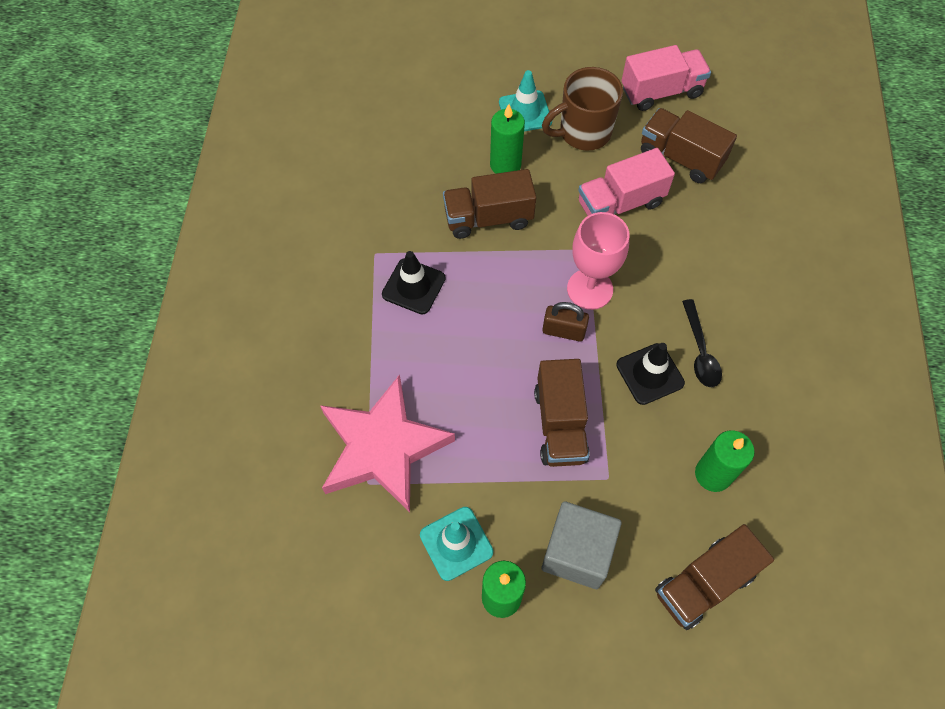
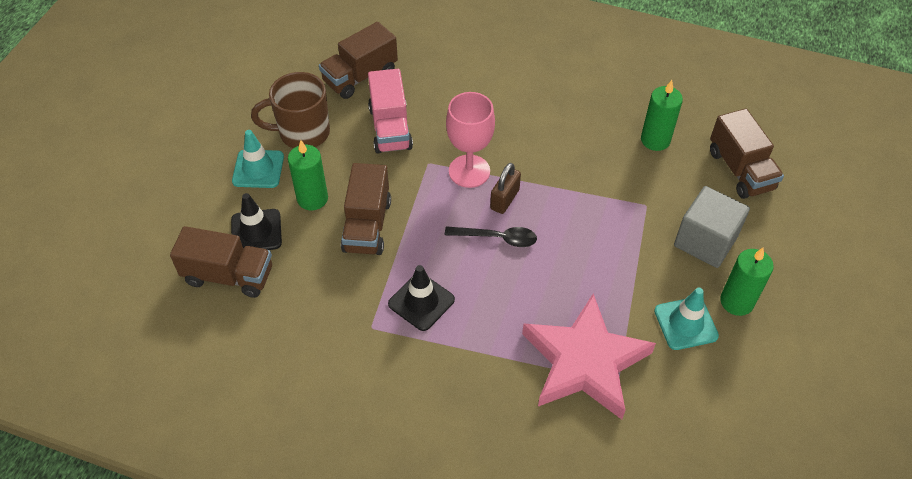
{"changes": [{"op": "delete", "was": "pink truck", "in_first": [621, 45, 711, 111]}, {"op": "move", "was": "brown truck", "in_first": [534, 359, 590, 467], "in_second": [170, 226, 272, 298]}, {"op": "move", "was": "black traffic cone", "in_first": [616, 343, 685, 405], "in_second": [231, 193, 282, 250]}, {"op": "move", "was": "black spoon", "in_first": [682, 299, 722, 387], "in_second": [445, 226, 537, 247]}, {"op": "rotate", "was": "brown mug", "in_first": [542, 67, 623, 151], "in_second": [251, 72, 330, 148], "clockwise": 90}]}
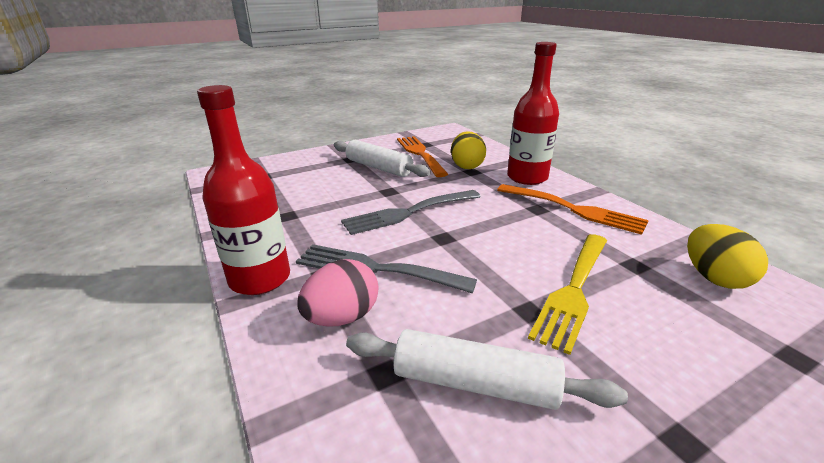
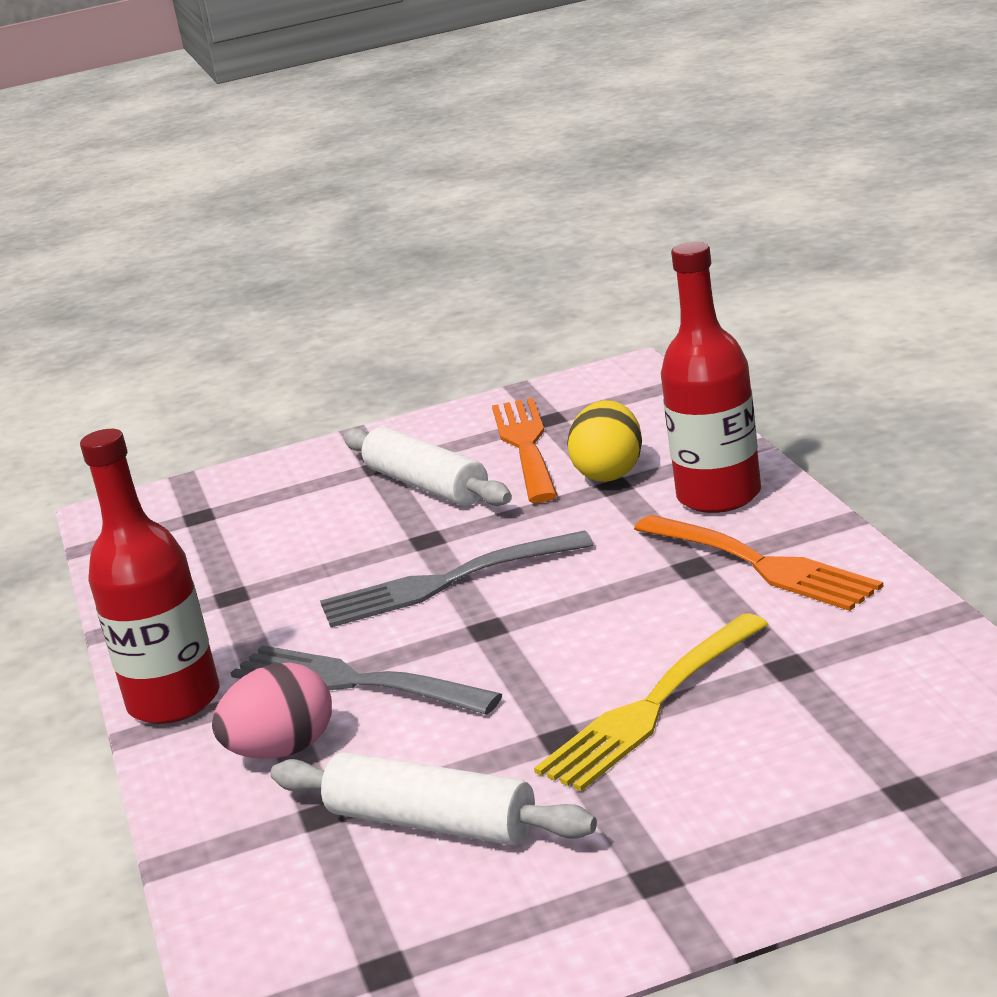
{"changes": [{"op": "delete", "was": "yellow egg", "in_first": [687, 224, 768, 289]}]}
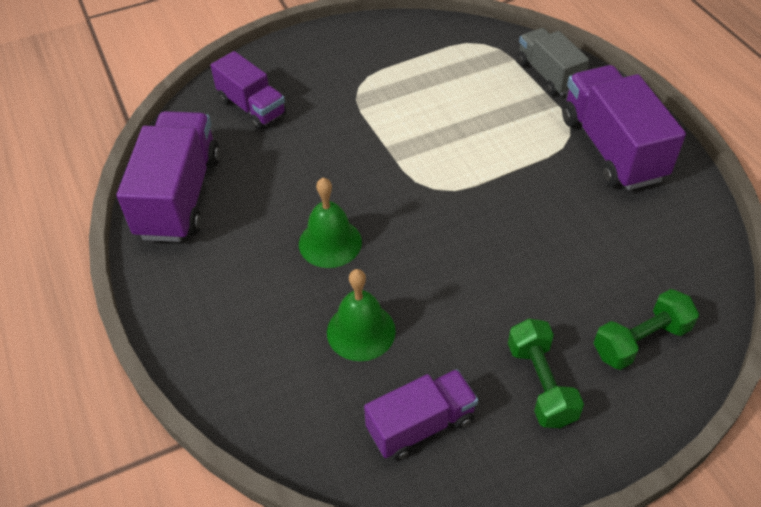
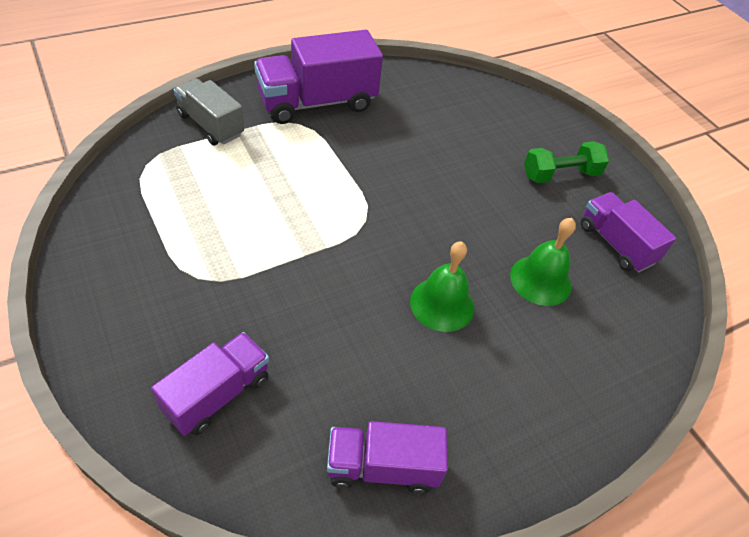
{"changes": [{"op": "delete", "was": "green dumbbell", "in_first": [594, 289, 699, 370]}, {"op": "rotate", "was": "grey truck", "in_first": [517, 28, 589, 95], "in_second": [174, 78, 244, 145], "clockwise": 75}, {"op": "resize", "was": "purple truck", "in_first": [117, 111, 220, 242], "in_second": [327, 421, 448, 494], "ratio": 0.62}]}
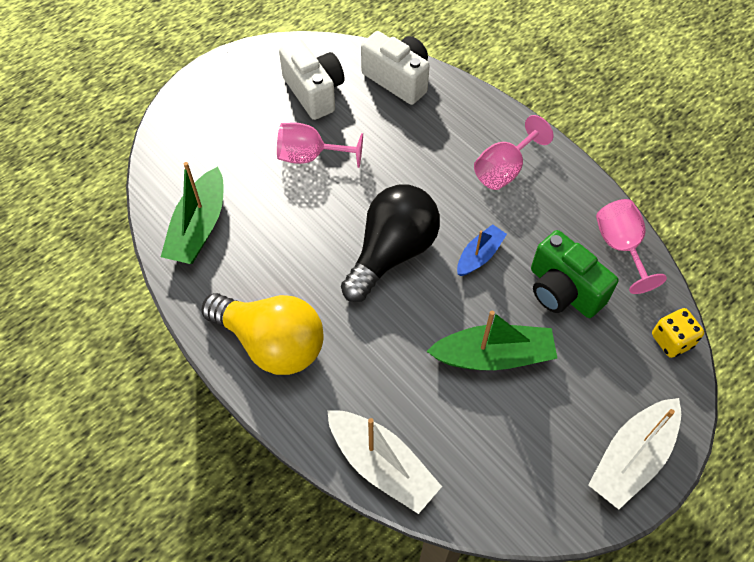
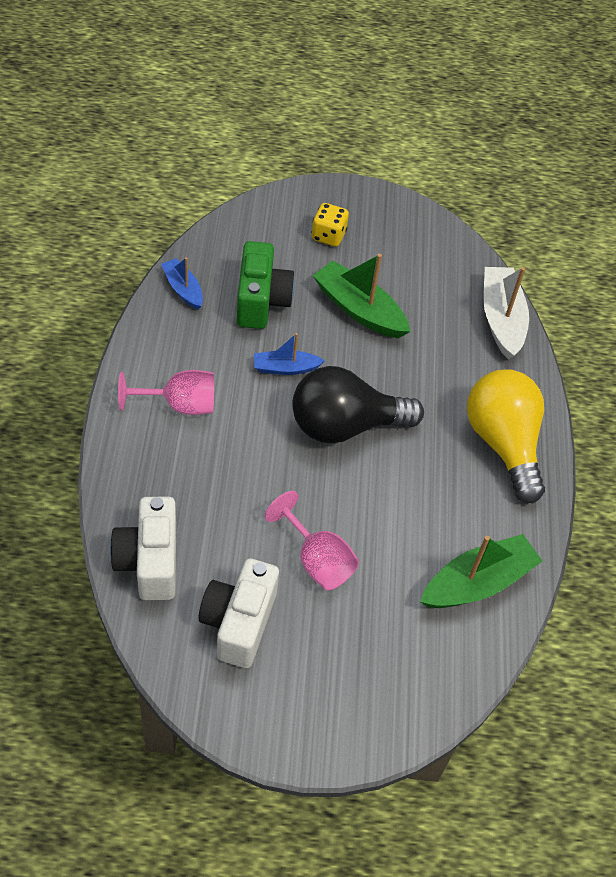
{"changes": [{"op": "delete", "was": "white boat", "in_first": [588, 398, 681, 509]}, {"op": "move", "was": "yellow dice", "in_first": [652, 308, 704, 358], "in_second": [311, 203, 349, 247]}, {"op": "replace", "was": "pink goblet", "now": "blue boat", "in_first": [596, 199, 667, 294], "in_second": [161, 257, 203, 309]}]}
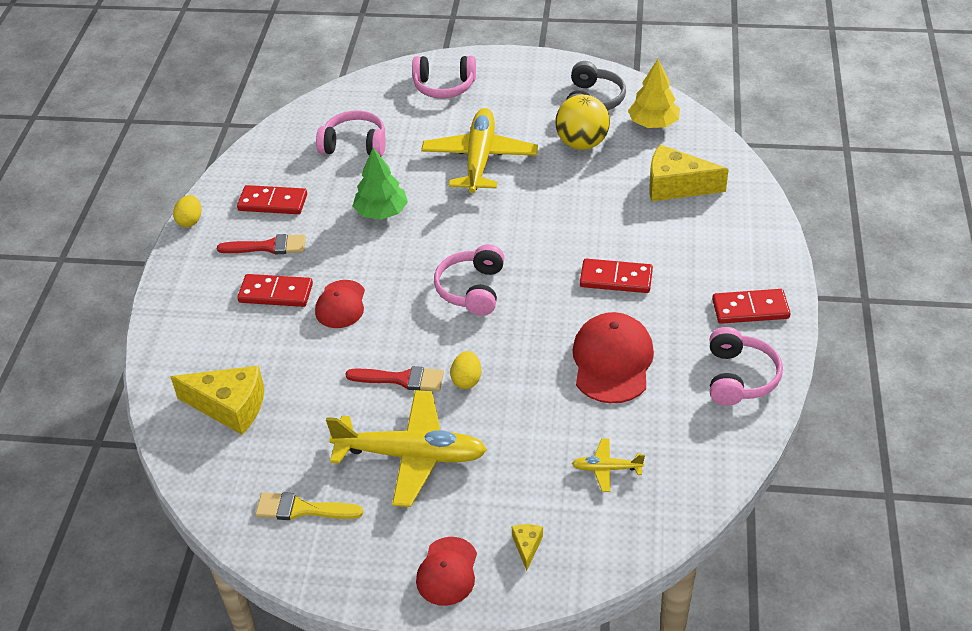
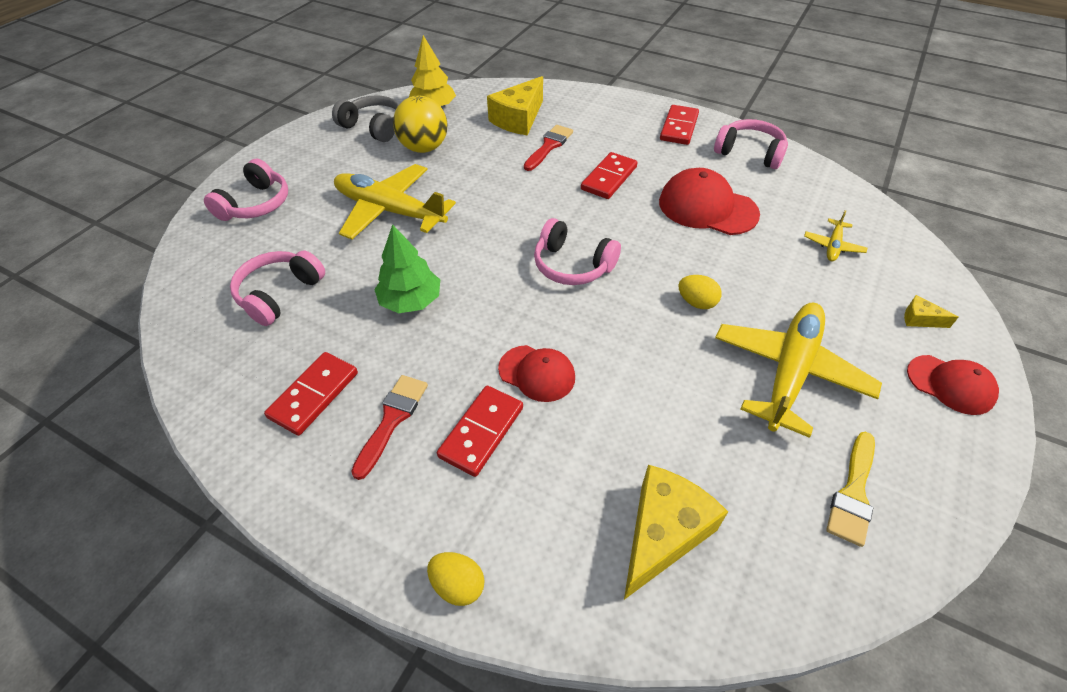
{"changes": [{"op": "move", "was": "yellow egg", "in_first": [173, 195, 201, 227], "in_second": [427, 552, 485, 606]}, {"op": "move", "was": "red brush", "in_first": [345, 366, 444, 391], "in_second": [524, 125, 573, 171]}]}
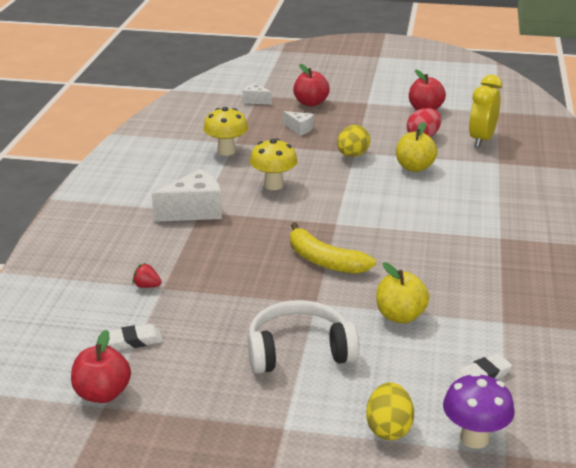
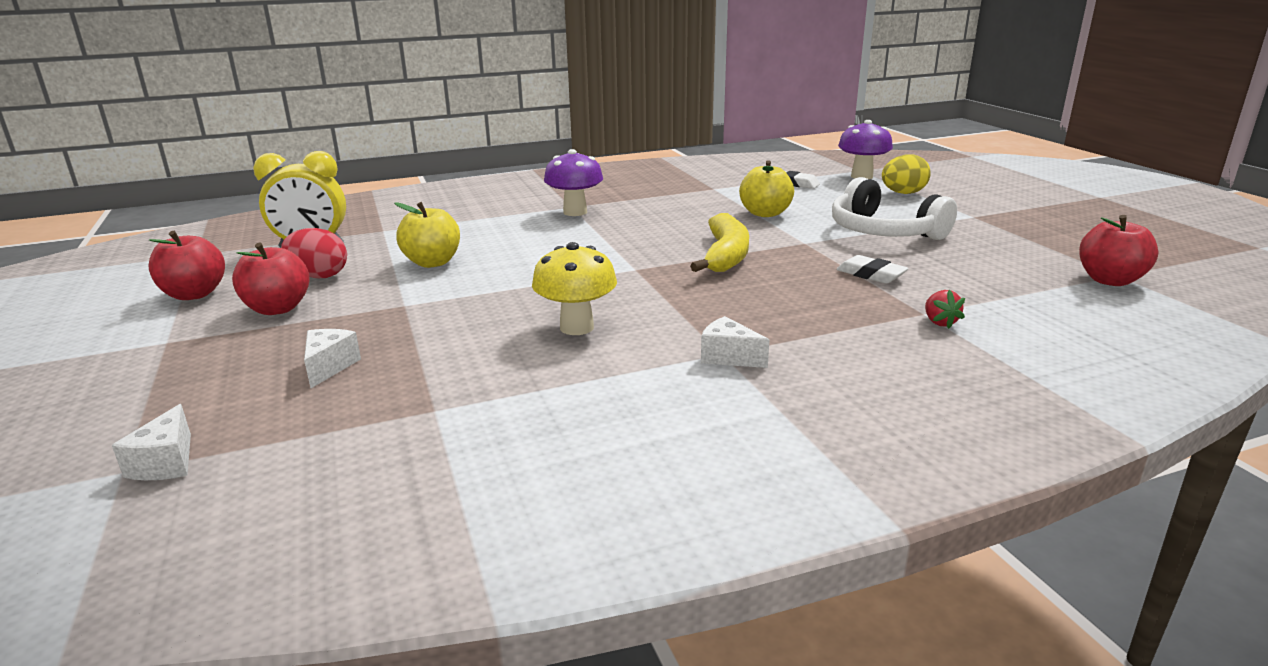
{"changes": [{"op": "delete", "was": "yellow mushroom", "in_first": [203, 107, 248, 156]}, {"op": "delete", "was": "yellow egg", "in_first": [337, 125, 370, 157]}, {"op": "insert", "now": "purple mushroom", "in_second": [544, 149, 603, 216]}, {"op": "move", "was": "white eraser", "in_first": [108, 324, 163, 350], "in_second": [836, 255, 909, 284]}, {"op": "move", "was": "red apple", "in_first": [293, 64, 330, 106], "in_second": [232, 243, 310, 315]}, {"op": "resize", "was": "white cheese", "in_first": [152, 169, 222, 222], "in_second": [701, 316, 770, 368], "ratio": 0.54}]}
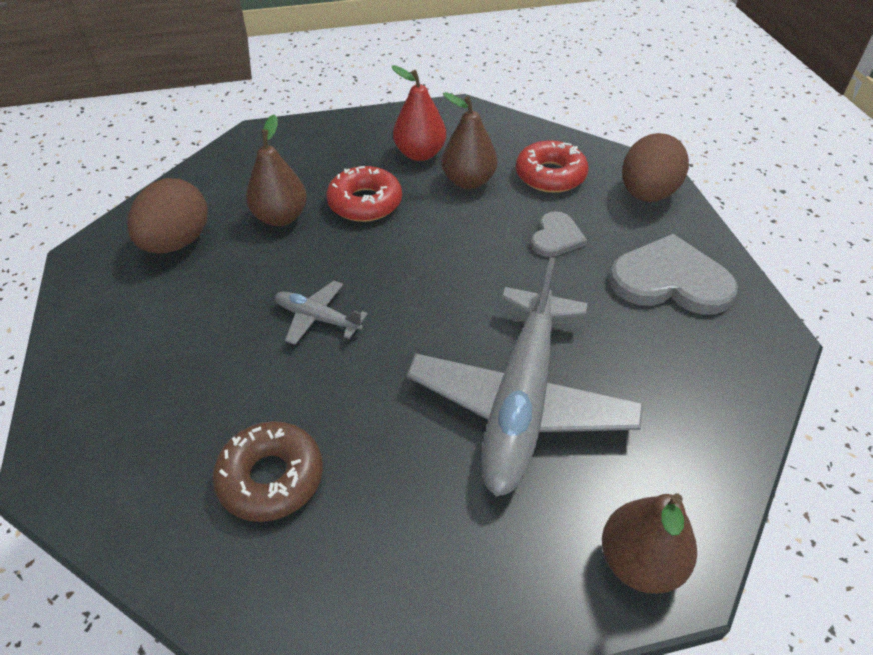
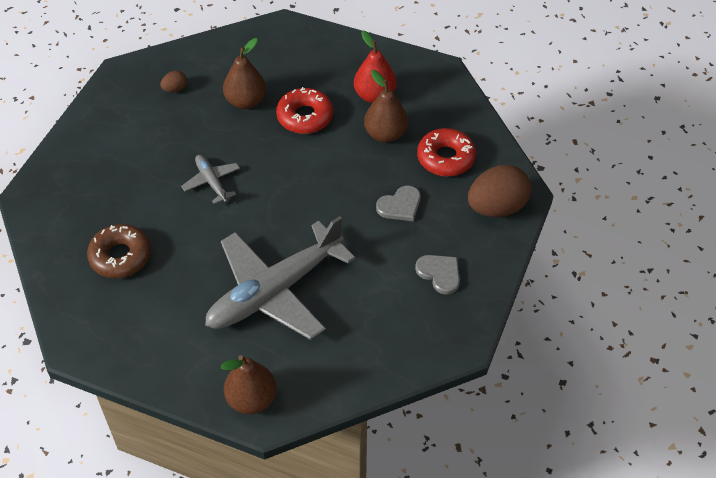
{"changes": [{"op": "resize", "was": "brown egg", "in_first": [127, 178, 208, 254], "in_second": [161, 71, 187, 92], "ratio": 0.45}, {"op": "resize", "was": "grey heart", "in_first": [609, 234, 738, 315], "in_second": [415, 255, 460, 295], "ratio": 0.56}]}
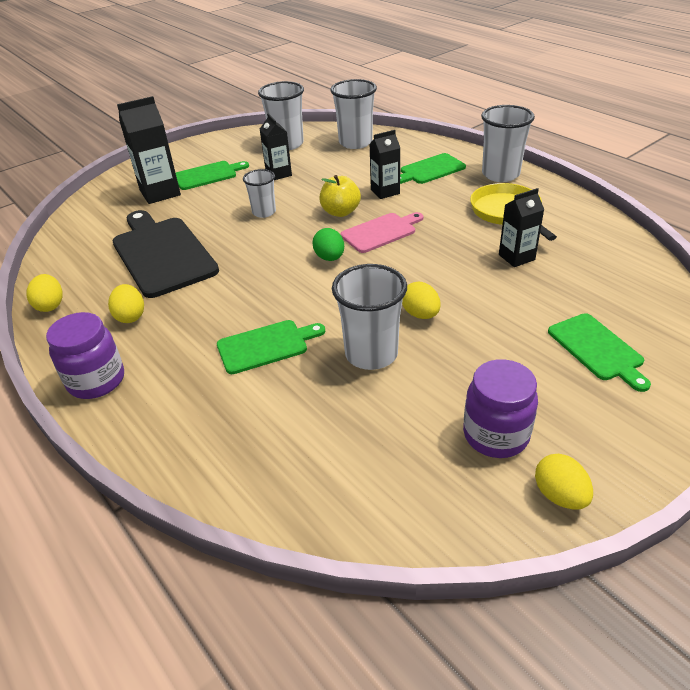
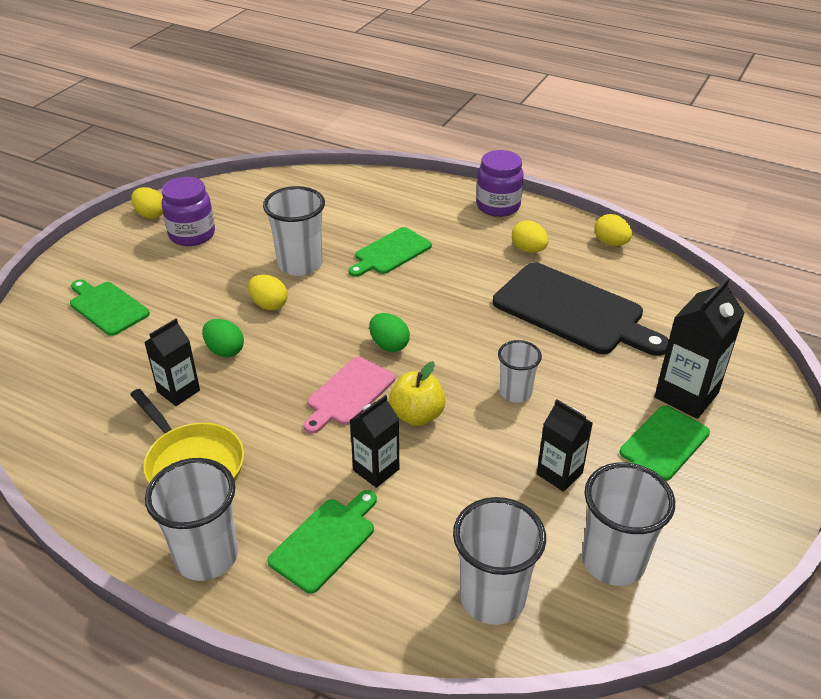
{"changes": [{"op": "insert", "now": "green egg", "in_second": [202, 319, 244, 357]}]}
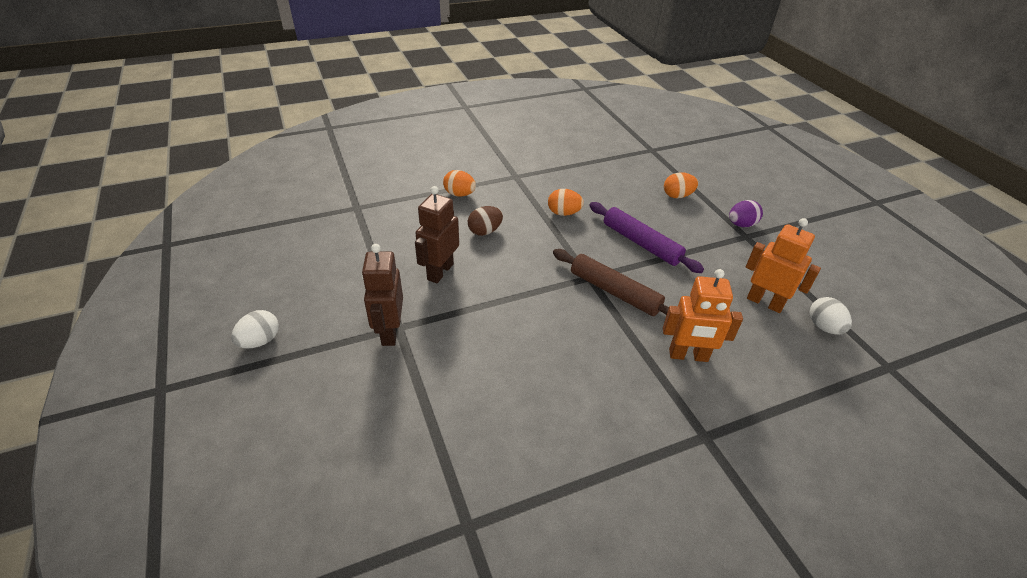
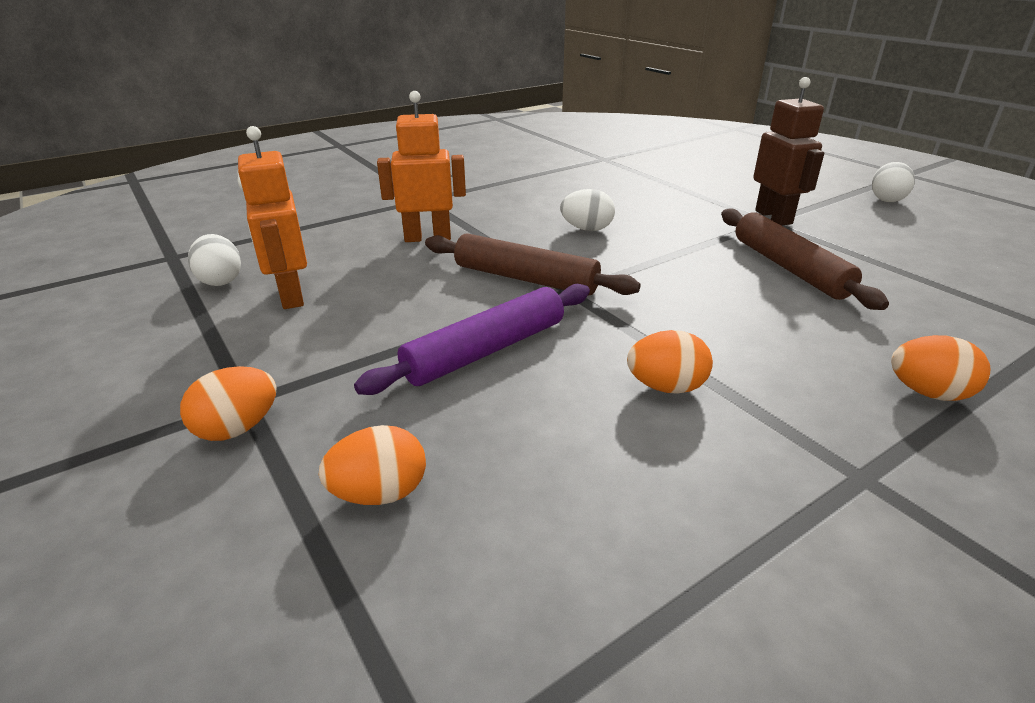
{"changes": [{"op": "delete", "was": "brown egg", "in_first": [468, 206, 503, 236]}, {"op": "insert", "now": "white egg", "in_second": [560, 189, 615, 231]}, {"op": "replace", "was": "brown robot", "now": "brown rolling pin", "in_first": [415, 186, 459, 283], "in_second": [721, 208, 889, 310]}, {"op": "recolor", "was": "purple egg", "now": "orange egg", "in_first": [729, 200, 763, 227], "in_second": [180, 366, 277, 441]}, {"op": "rotate", "was": "purple rolling pin", "in_first": [589, 202, 704, 273], "in_second": [354, 284, 590, 395], "clockwise": -75}, {"op": "rotate", "was": "orange robot", "in_first": [746, 218, 821, 313], "in_second": [237, 126, 307, 309], "clockwise": 45}]}
